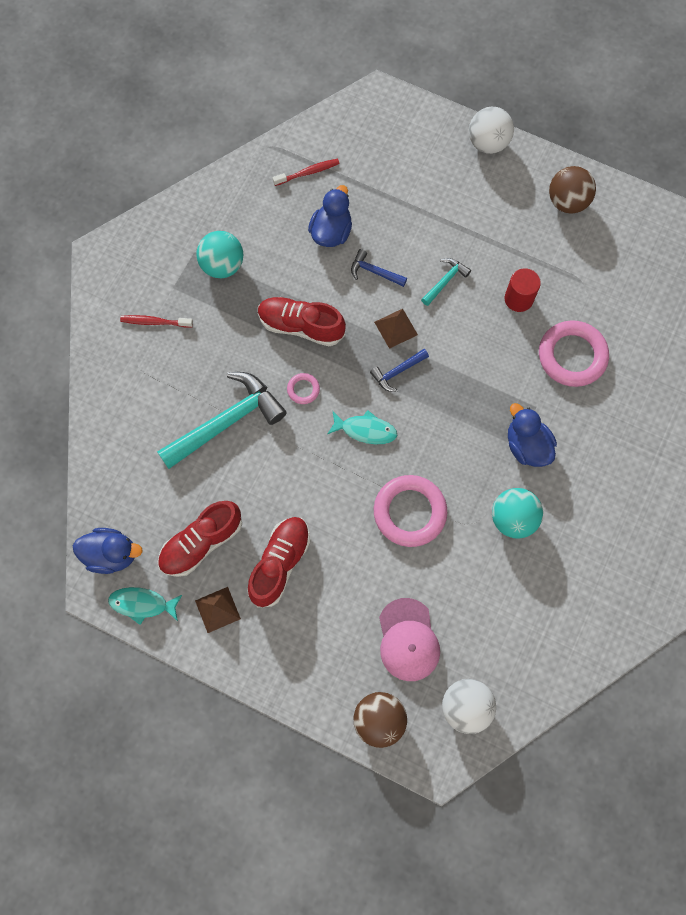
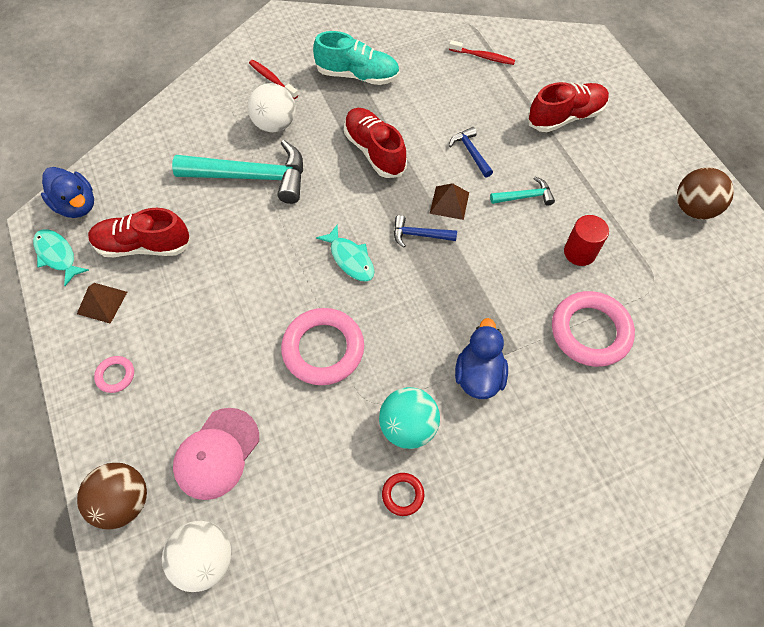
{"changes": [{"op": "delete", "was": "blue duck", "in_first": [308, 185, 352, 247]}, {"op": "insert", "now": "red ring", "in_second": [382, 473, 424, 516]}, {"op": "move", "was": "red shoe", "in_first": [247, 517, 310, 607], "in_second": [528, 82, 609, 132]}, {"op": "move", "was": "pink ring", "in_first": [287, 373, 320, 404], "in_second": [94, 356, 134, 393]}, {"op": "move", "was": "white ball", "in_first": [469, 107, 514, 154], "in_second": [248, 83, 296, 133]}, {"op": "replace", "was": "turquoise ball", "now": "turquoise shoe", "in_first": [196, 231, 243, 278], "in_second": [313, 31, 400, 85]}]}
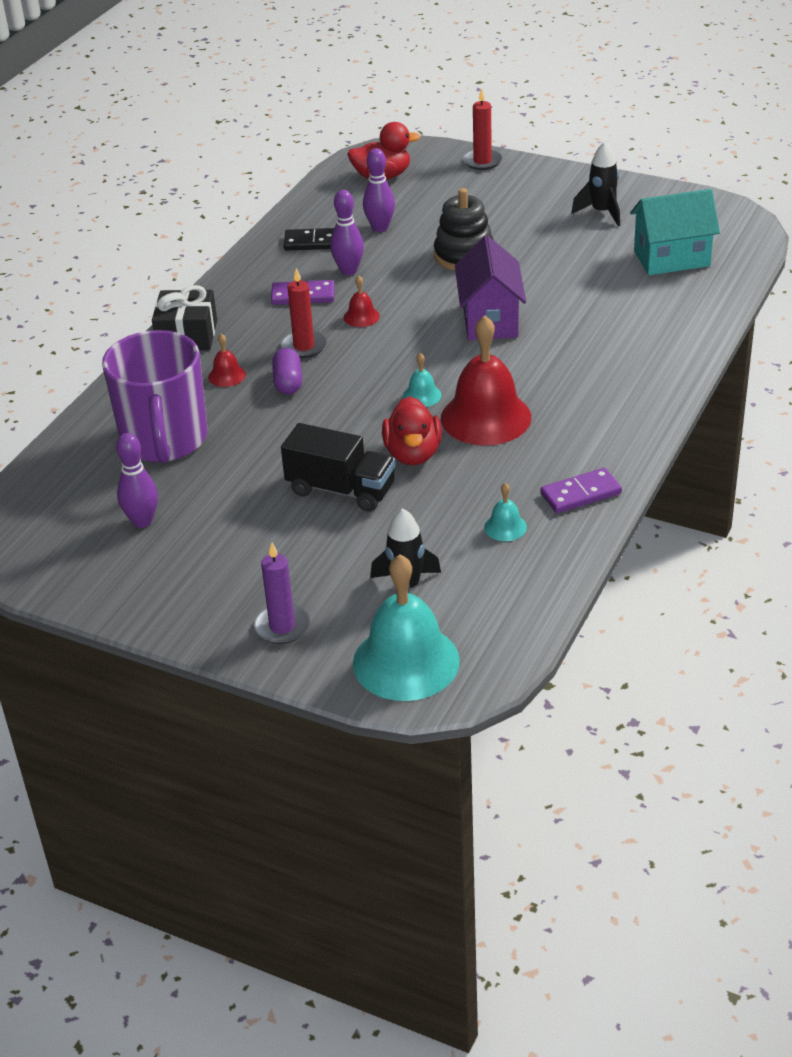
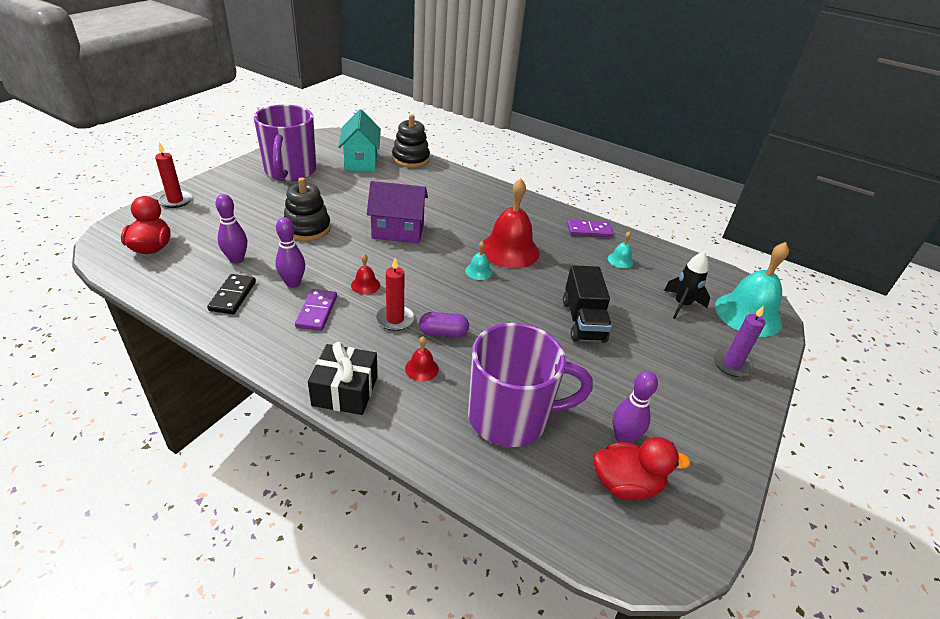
{"changes": [{"op": "insert", "now": "black stacking toy", "in_second": [392, 114, 430, 168]}, {"op": "move", "was": "red duck", "in_first": [382, 396, 442, 465], "in_second": [593, 437, 691, 500]}, {"op": "replace", "was": "black rocket", "now": "purple mug", "in_first": [571, 142, 620, 226], "in_second": [254, 105, 316, 181]}, {"op": "rotate", "was": "black truck", "in_first": [281, 423, 396, 512], "in_second": [563, 265, 612, 343], "clockwise": 150}, {"op": "rotate", "was": "purple domino", "in_first": [540, 468, 622, 513], "in_second": [567, 220, 613, 237], "clockwise": -75}]}
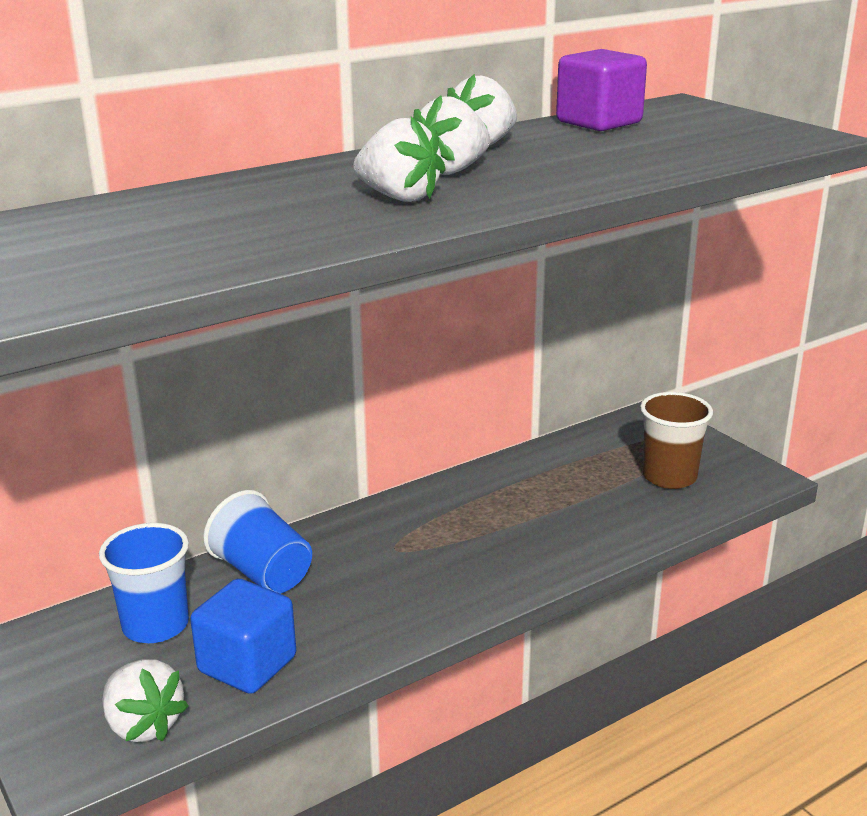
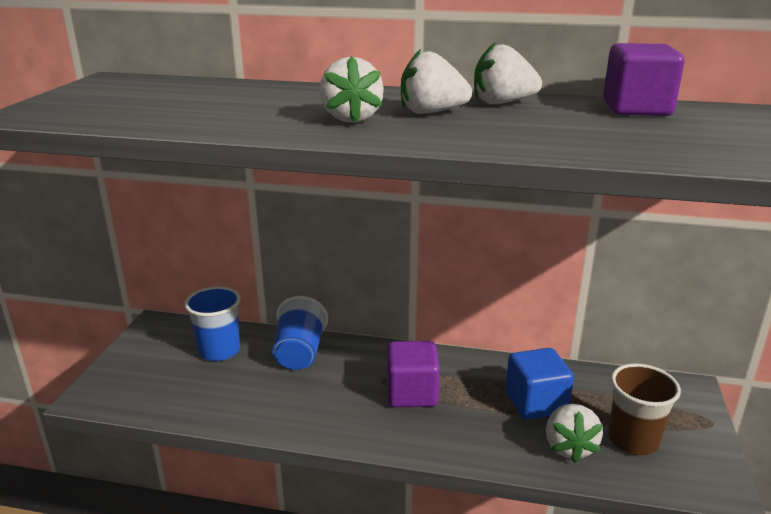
{"changes": [{"op": "insert", "now": "purple cube", "in_second": [387, 341, 440, 407]}, {"op": "move", "was": "white strawberry", "in_first": [103, 659, 189, 742], "in_second": [546, 404, 603, 463]}, {"op": "move", "was": "blue cube", "in_first": [190, 579, 296, 694], "in_second": [505, 348, 574, 420]}]}
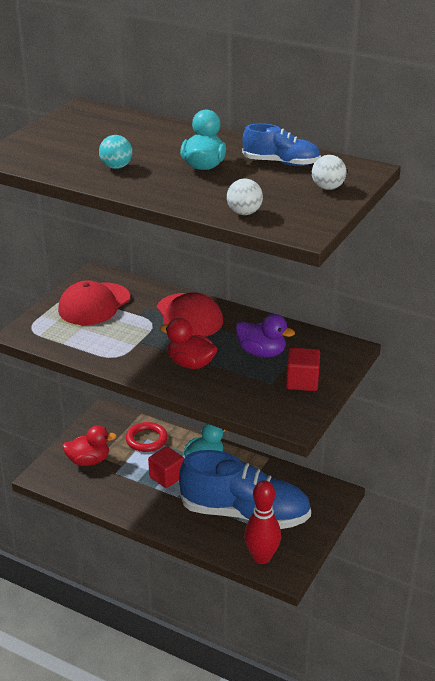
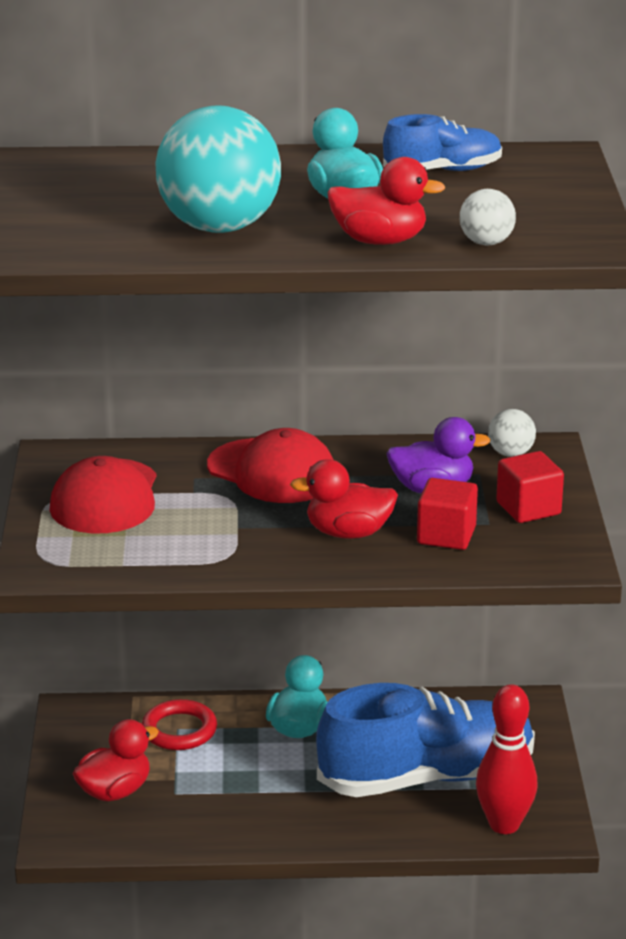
{"changes": [{"op": "insert", "now": "red duck", "in_second": [328, 157, 445, 245]}, {"op": "move", "was": "red cube", "in_first": [148, 446, 184, 488], "in_second": [417, 478, 478, 550]}, {"op": "move", "was": "white ball", "in_first": [312, 155, 346, 190], "in_second": [488, 409, 536, 457]}, {"op": "resize", "was": "turquoise ball", "in_first": [99, 135, 132, 169], "in_second": [155, 105, 281, 233], "ratio": 2.25}]}
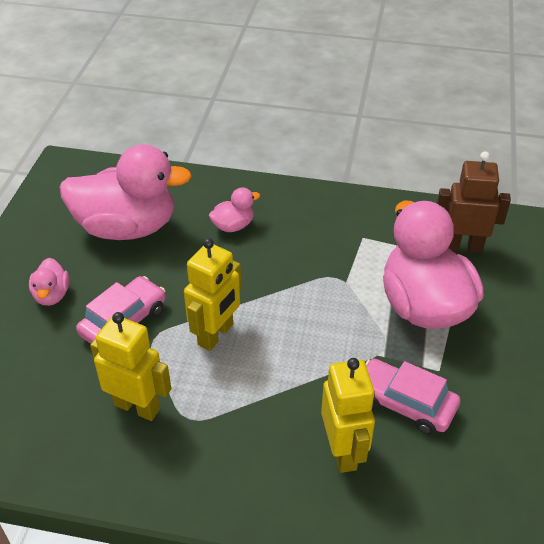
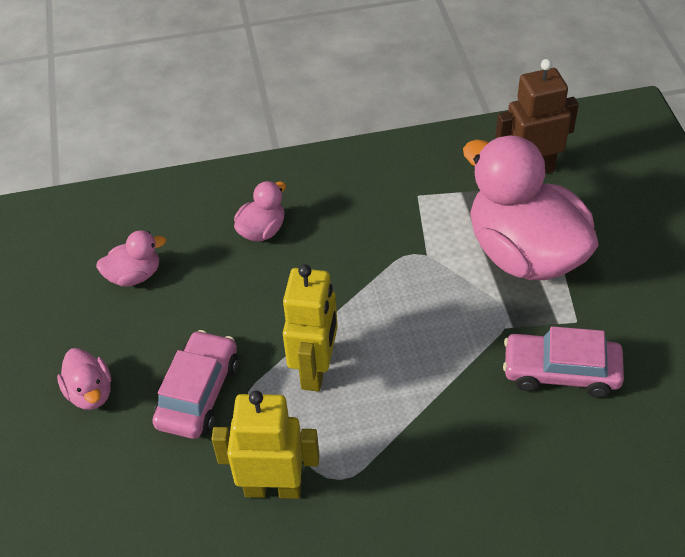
{"changes": [{"op": "delete", "was": "yellow robot", "in_first": [321, 358, 375, 473]}, {"op": "resize", "was": "pink duck", "in_first": [60, 144, 192, 240], "in_second": [96, 230, 166, 287], "ratio": 0.44}]}
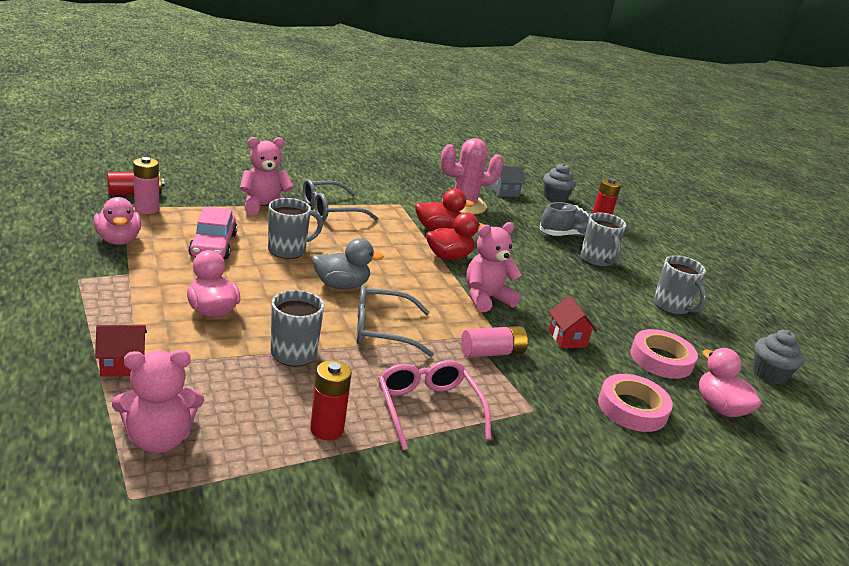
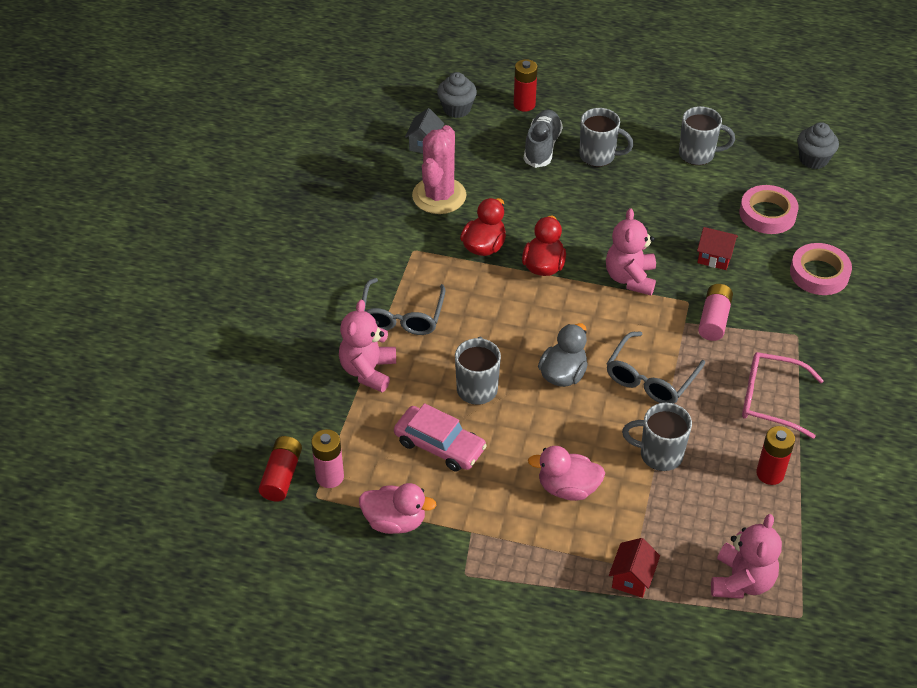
{"changes": [{"op": "delete", "was": "pink duck", "in_first": [699, 348, 761, 417]}]}
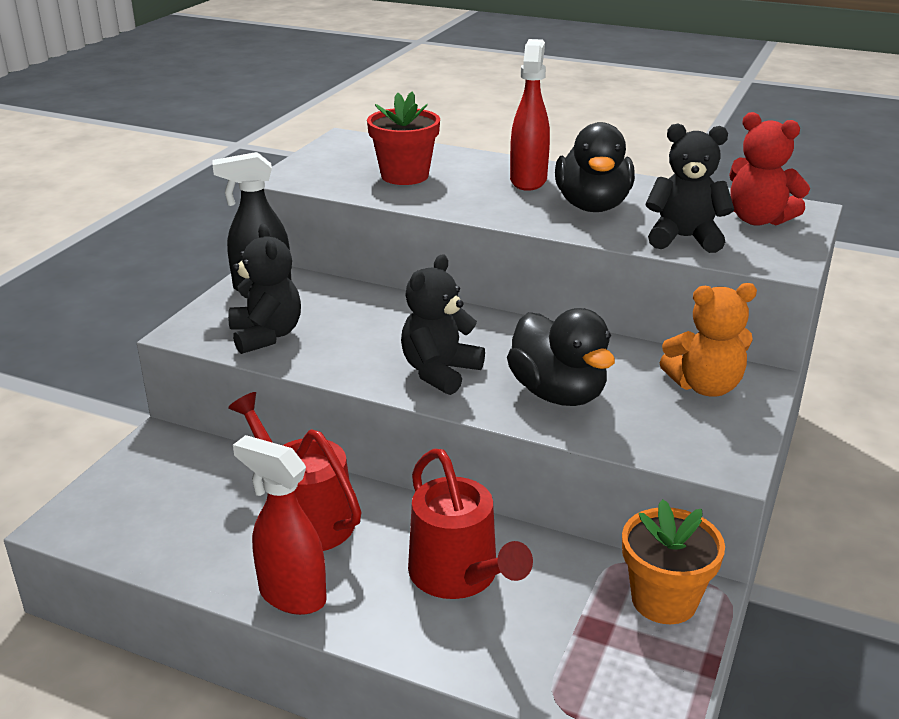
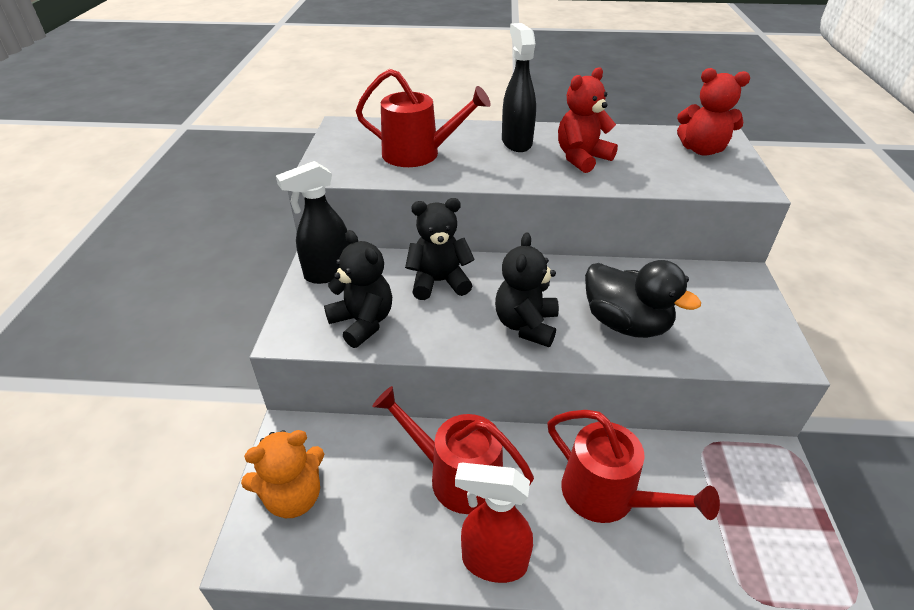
{"changes": [{"op": "delete", "was": "orange flower pot", "in_first": [622, 499, 725, 624]}, {"op": "move", "was": "black teddy bear", "in_first": [645, 124, 734, 253], "in_second": [405, 198, 475, 300]}, {"op": "move", "was": "orange teddy bear", "in_first": [660, 283, 757, 397], "in_second": [241, 430, 324, 518]}, {"op": "replace", "was": "red flower pot", "now": "red watering can", "in_first": [367, 91, 440, 185], "in_second": [356, 69, 491, 167]}, {"op": "replace", "was": "black duck", "now": "red teddy bear", "in_first": [555, 122, 635, 212], "in_second": [558, 67, 618, 173]}, {"op": "recolor", "was": "red spray bottle", "now": "black spray bottle", "in_first": [510, 39, 550, 191], "in_second": [502, 23, 536, 152]}]}
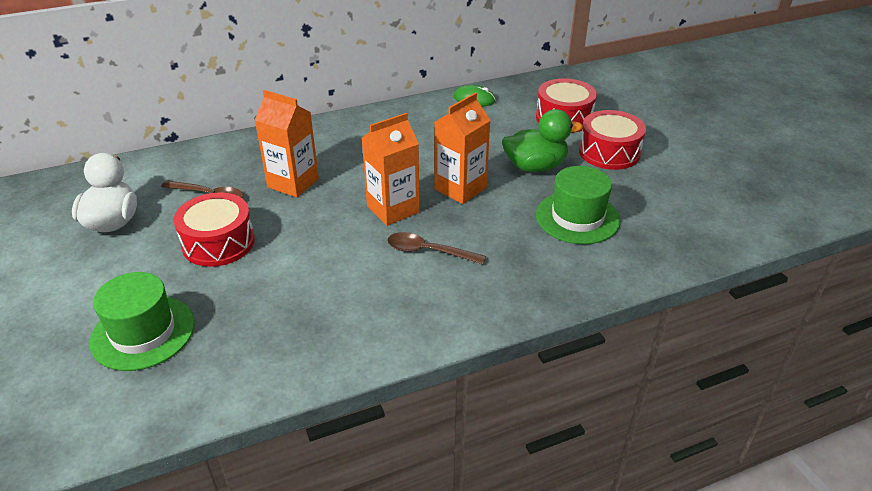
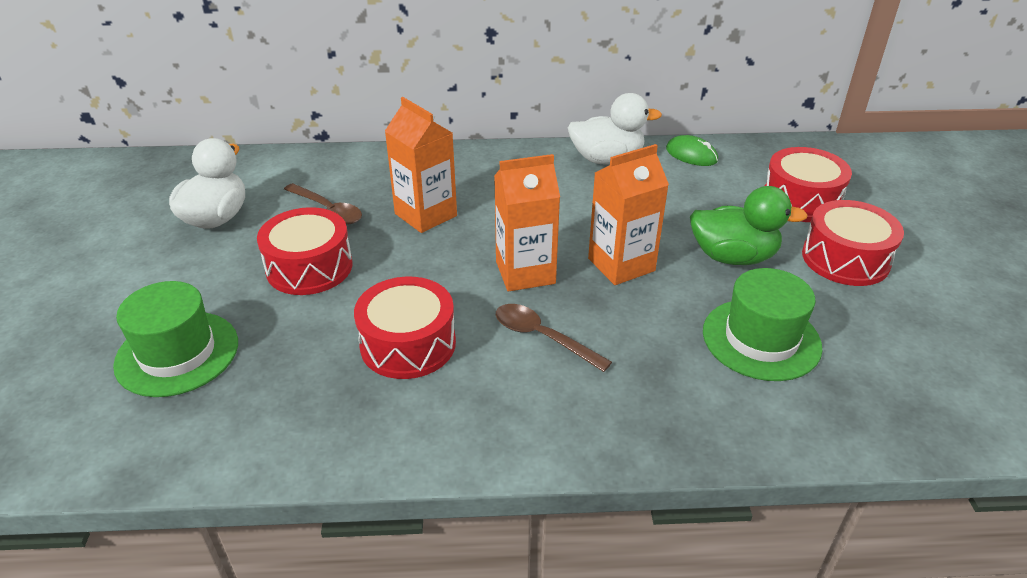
{"changes": [{"op": "insert", "now": "red drum", "in_second": [354, 277, 456, 379]}, {"op": "insert", "now": "white duck", "in_second": [568, 93, 662, 164]}]}
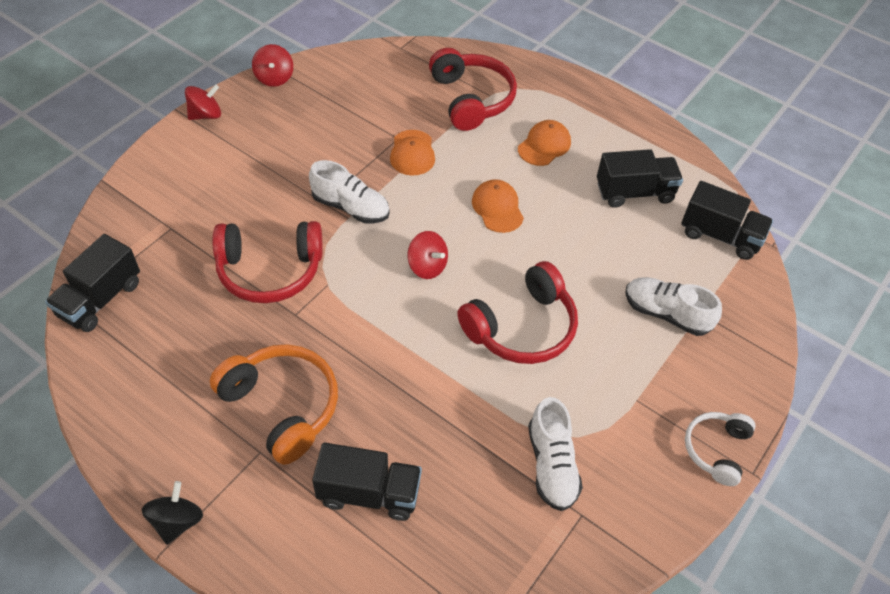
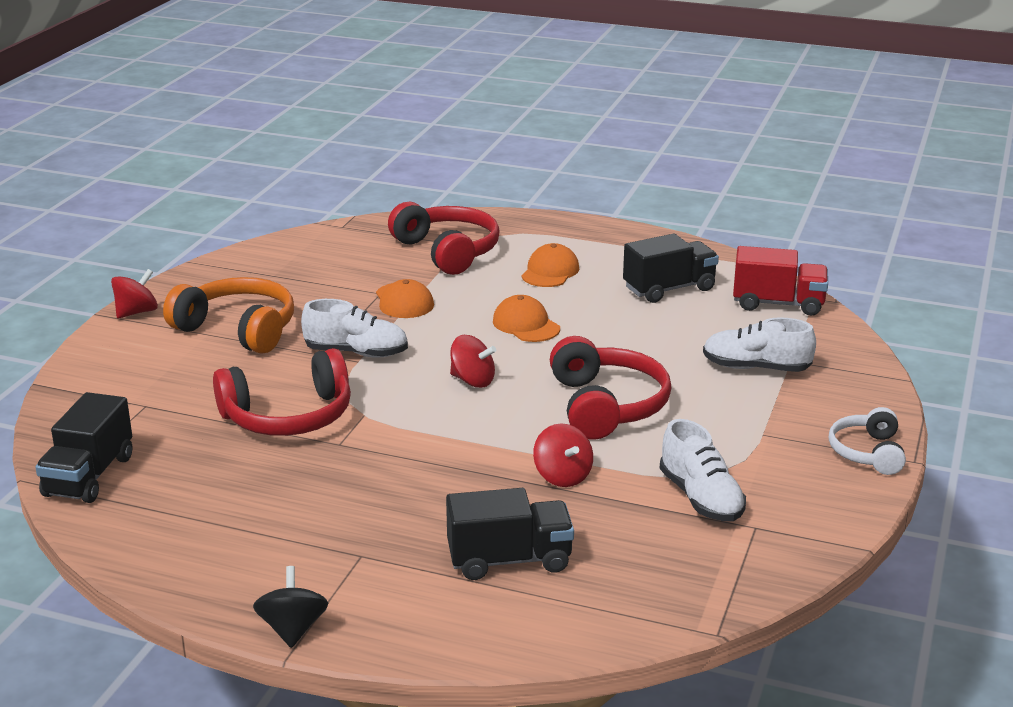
{"changes": [{"op": "move", "was": "orange headphones", "in_first": [210, 344, 338, 465], "in_second": [163, 277, 294, 354]}, {"op": "move", "was": "red spinning top", "in_first": [252, 44, 293, 87], "in_second": [533, 423, 593, 487]}, {"op": "recolor", "was": "black truck", "now": "red truck", "in_first": [681, 181, 773, 260], "in_second": [733, 246, 828, 316]}, {"op": "rotate", "was": "red headphones", "in_first": [457, 261, 578, 364], "in_second": [550, 336, 672, 440], "clockwise": -45}]}
